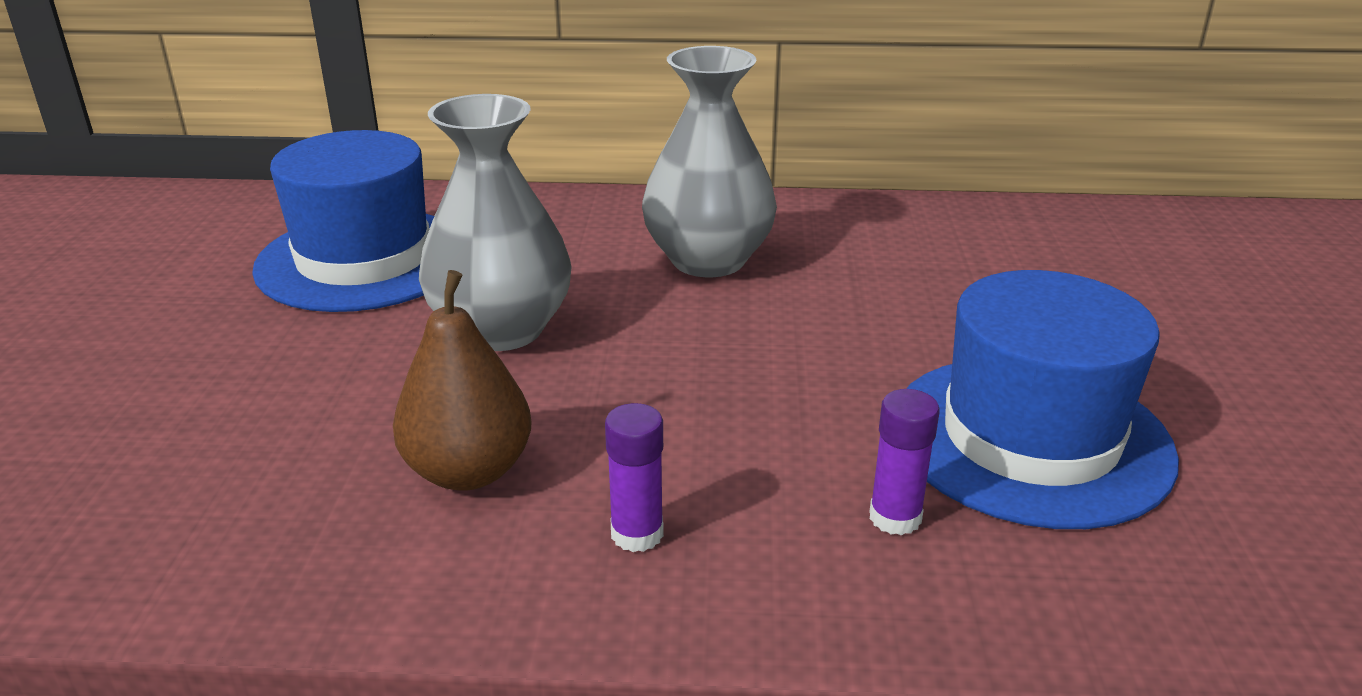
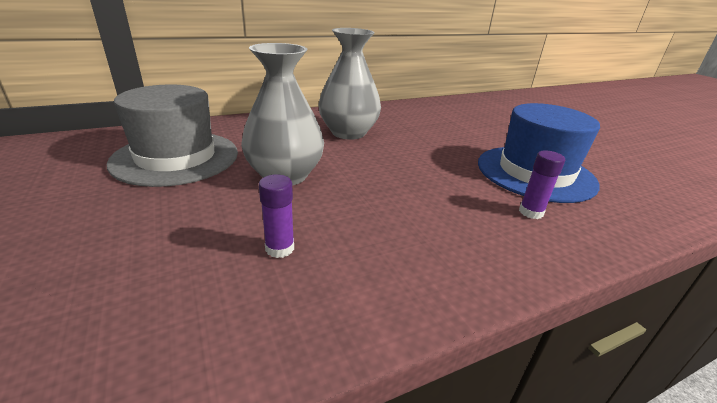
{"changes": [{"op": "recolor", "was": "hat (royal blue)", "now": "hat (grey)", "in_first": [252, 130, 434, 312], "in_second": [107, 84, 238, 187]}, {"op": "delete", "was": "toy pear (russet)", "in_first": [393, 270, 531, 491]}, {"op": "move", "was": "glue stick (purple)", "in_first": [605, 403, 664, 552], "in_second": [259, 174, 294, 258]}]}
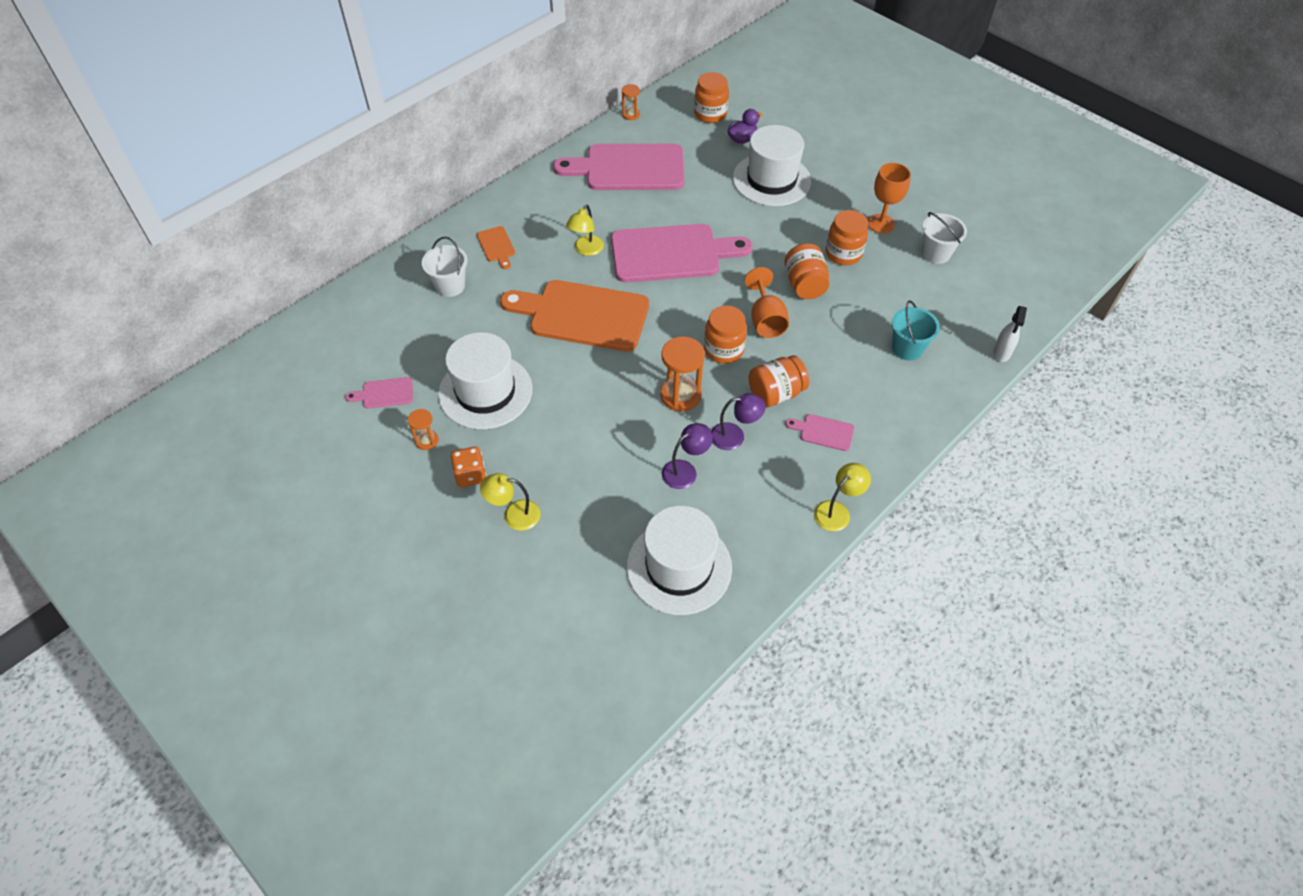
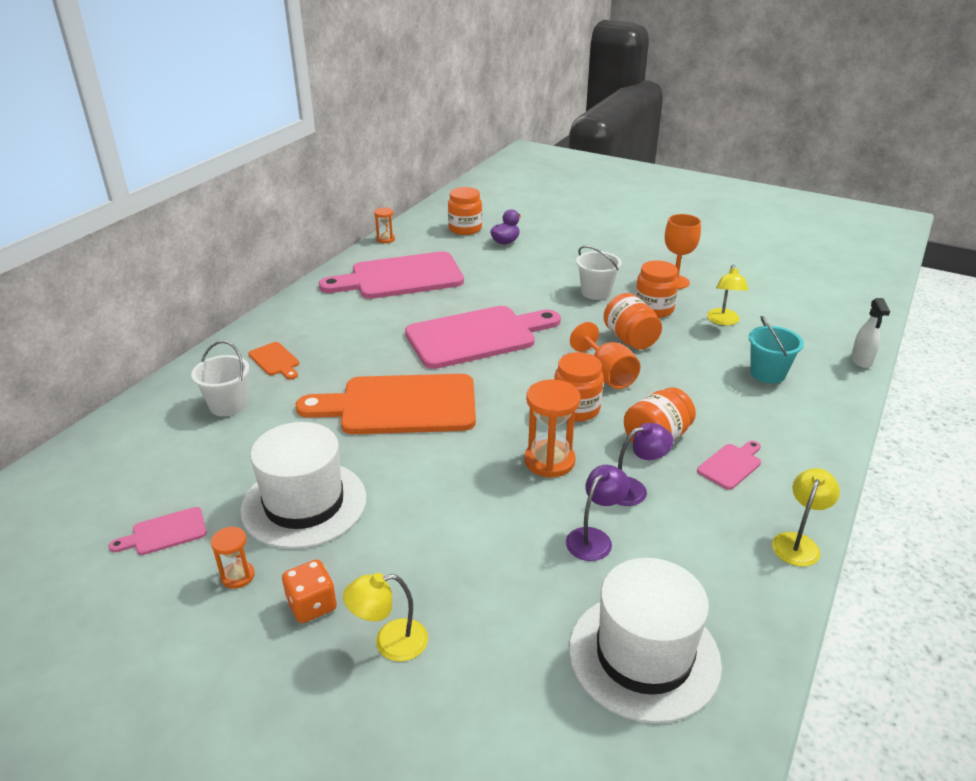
{"changes": [{"op": "delete", "was": "hat (pure white)", "in_first": [733, 125, 811, 206]}, {"op": "move", "was": "desk lamp (bright yellow)", "in_first": [566, 204, 604, 256], "in_second": [707, 265, 749, 325]}, {"op": "move", "was": "pail (pure white)", "in_first": [922, 212, 967, 264], "in_second": [576, 246, 622, 300]}, {"op": "rotate", "was": "bread board (rosy)", "in_first": [785, 414, 854, 451], "in_second": [697, 441, 761, 490], "clockwise": 135}]}
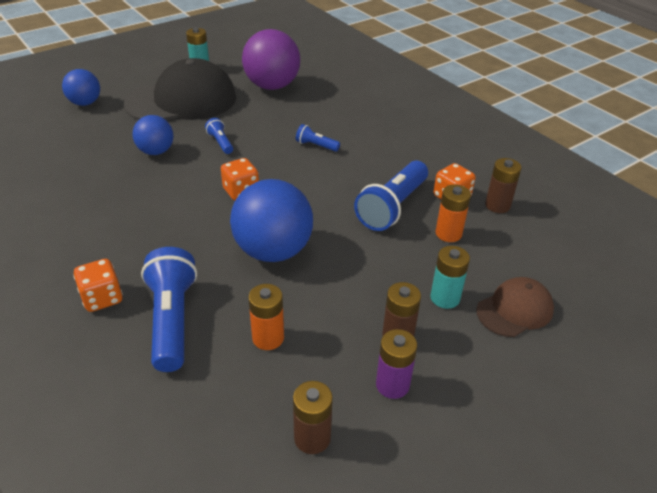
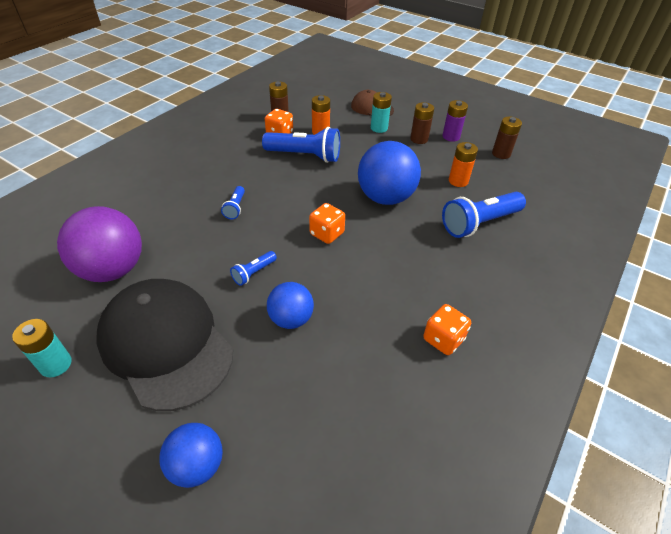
{"changes": [{"op": "move", "was": "die (orange)", "in_first": [73, 259, 123, 312], "in_second": [423, 304, 471, 355]}]}
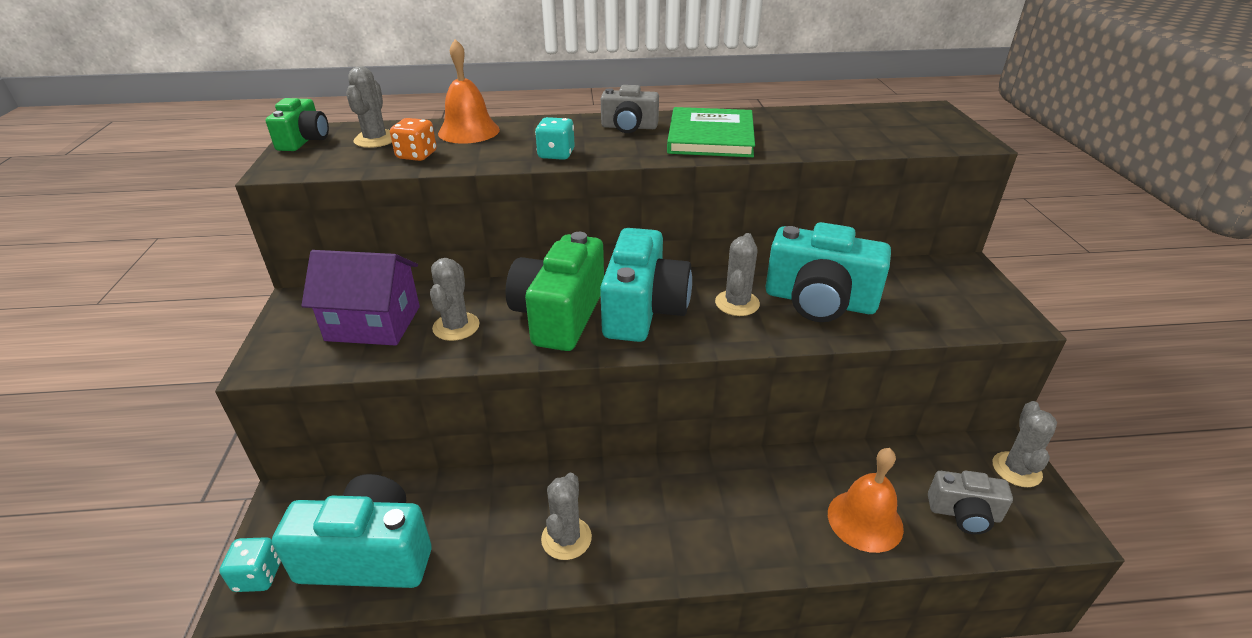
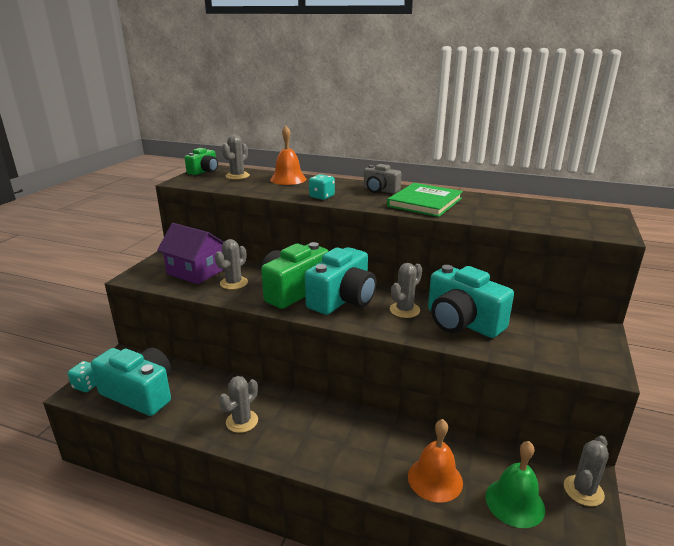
{"changes": [{"op": "delete", "was": "die (orange)", "in_first": [390, 118, 437, 161]}, {"op": "replace", "was": "photo camera (grey)", "now": "hand bell (green)", "in_first": [928, 471, 1013, 534], "in_second": [485, 441, 545, 528]}]}
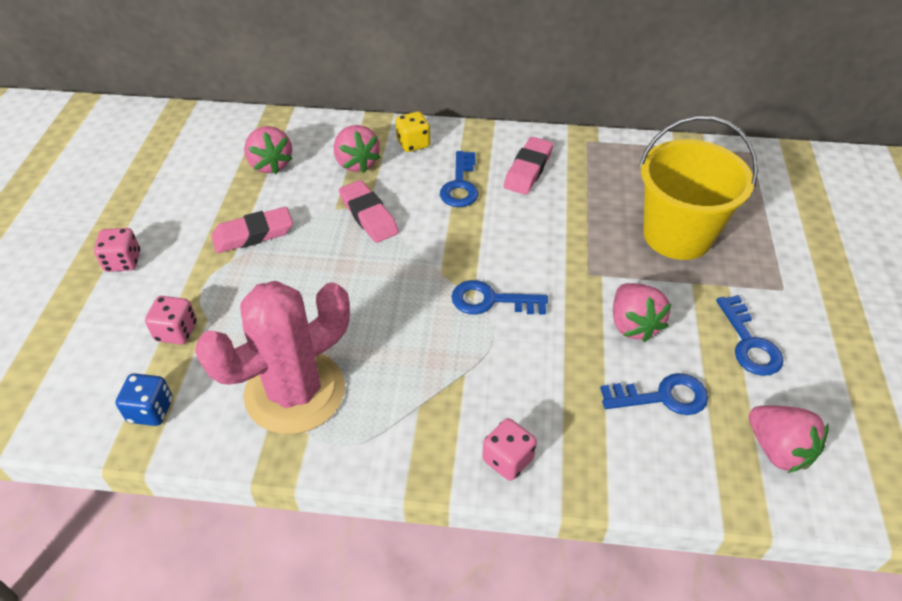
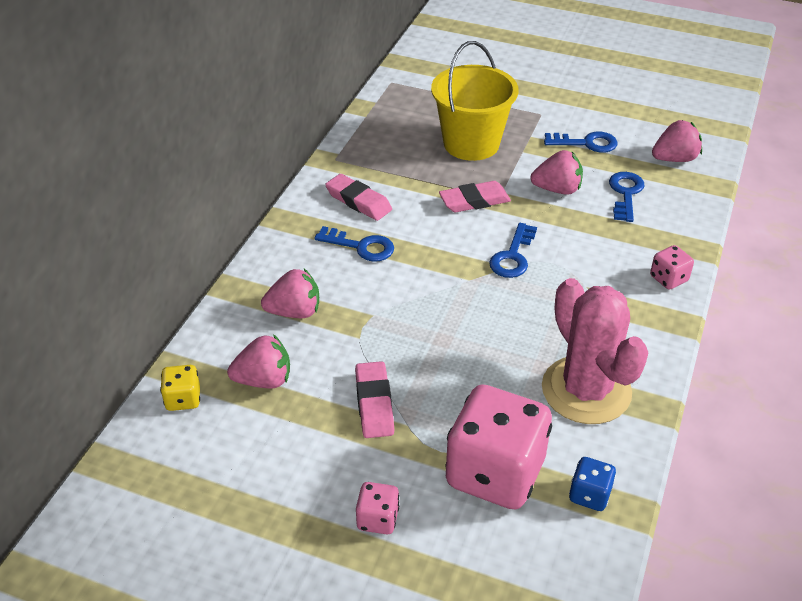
{"changes": [{"op": "move", "was": "die (bright yellow)", "in_first": [395, 112, 430, 152], "in_second": [160, 365, 200, 411]}, {"op": "move", "was": "pencil eraser (rosy)", "in_first": [339, 180, 399, 243], "in_second": [439, 181, 511, 212]}, {"op": "resize", "was": "die (rosy)", "in_first": [145, 296, 197, 344], "in_second": [445, 384, 552, 509], "ratio": 2.29}]}
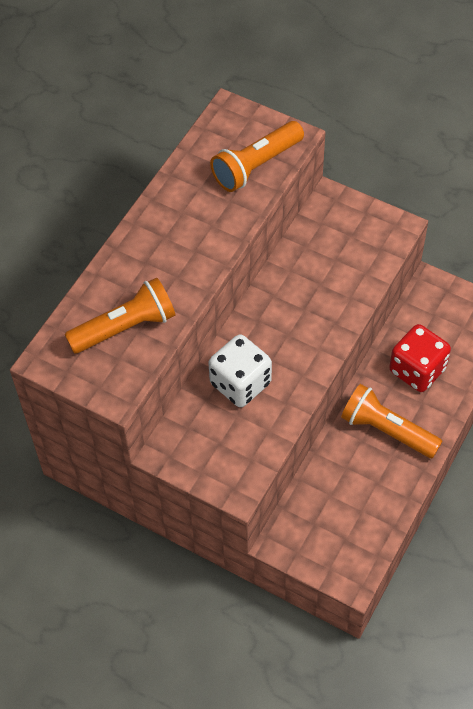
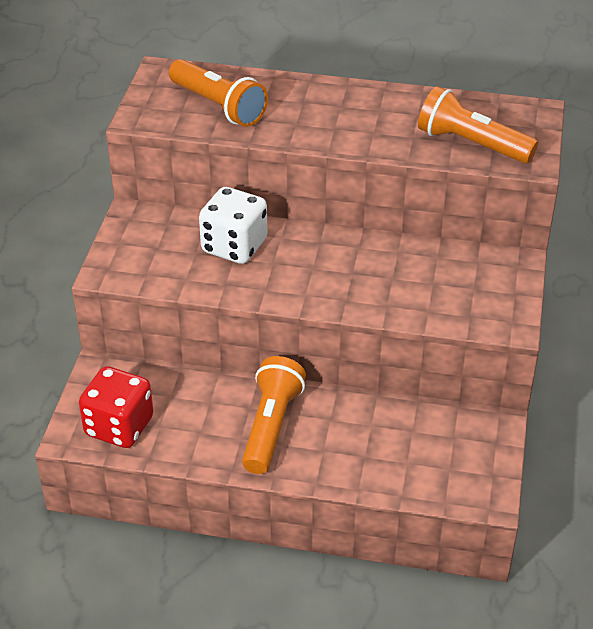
{"changes": [{"op": "move", "was": "die (red)", "in_first": [389, 324, 451, 392], "in_second": [79, 366, 153, 448]}]}
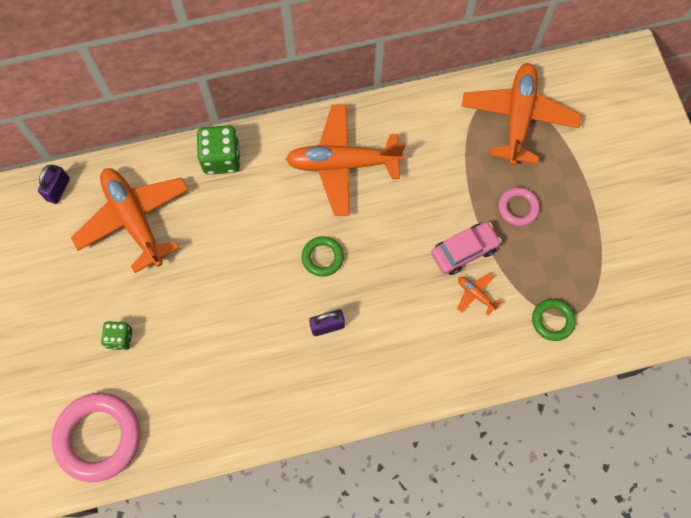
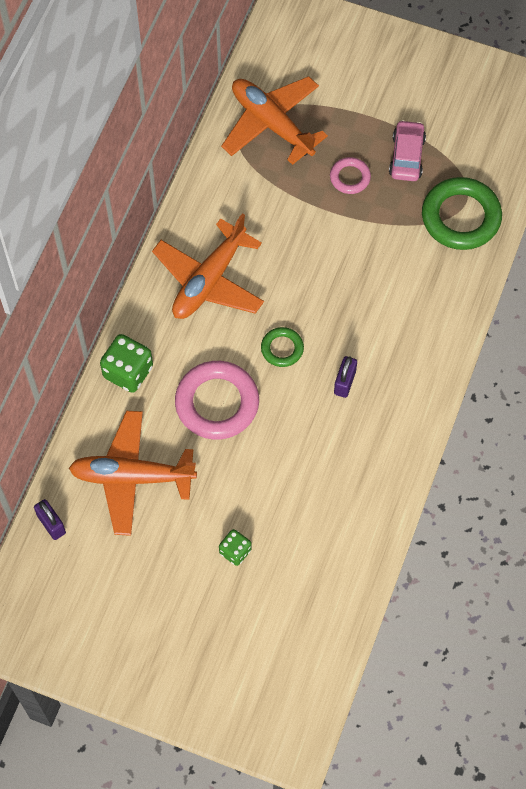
{"changes": [{"op": "move", "was": "automobile (rosy)", "in_first": [431, 222, 502, 275], "in_second": [389, 120, 426, 181]}, {"op": "delete", "was": "plane (orange)", "in_first": [457, 273, 501, 315]}, {"op": "resize", "was": "ring (green)", "in_first": [532, 299, 576, 341], "in_second": [422, 177, 502, 250], "ratio": 1.93}, {"op": "move", "was": "ring (rosy)", "in_first": [52, 393, 140, 482], "in_second": [175, 361, 259, 440]}]}
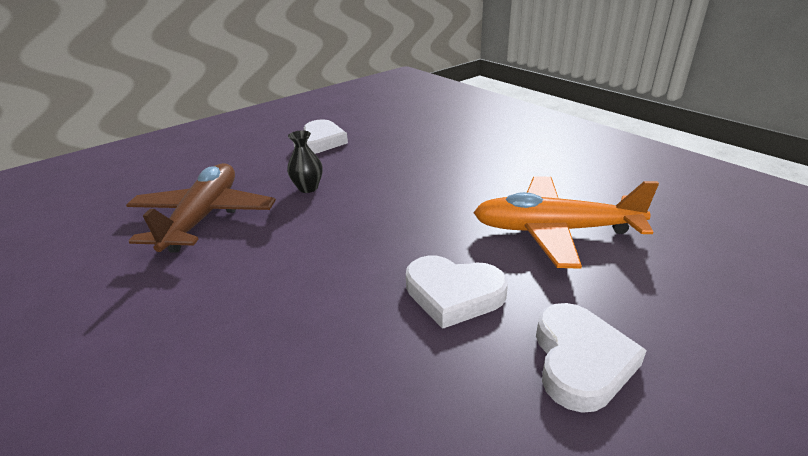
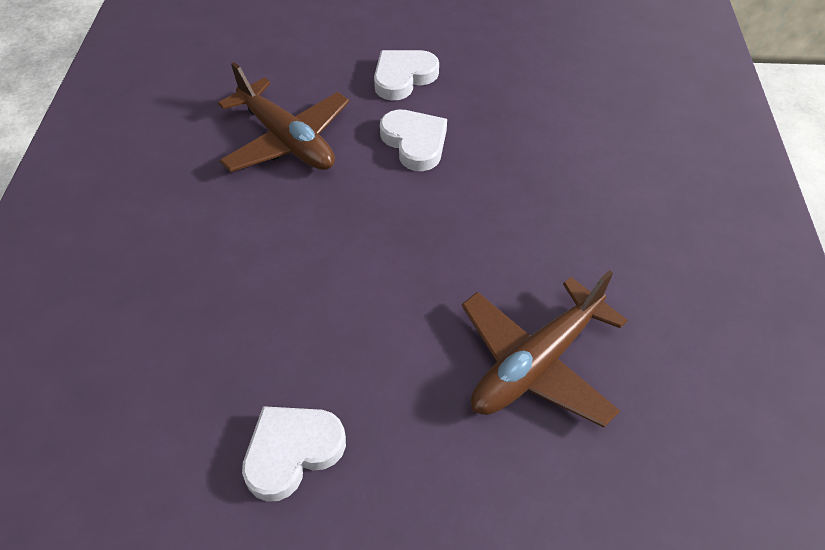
{"changes": [{"op": "delete", "was": "vase (ebony)", "in_first": [287, 130, 323, 193]}, {"op": "recolor", "was": "plane (orange)", "now": "plane (russet)", "in_first": [473, 177, 659, 269], "in_second": [218, 62, 349, 172]}]}
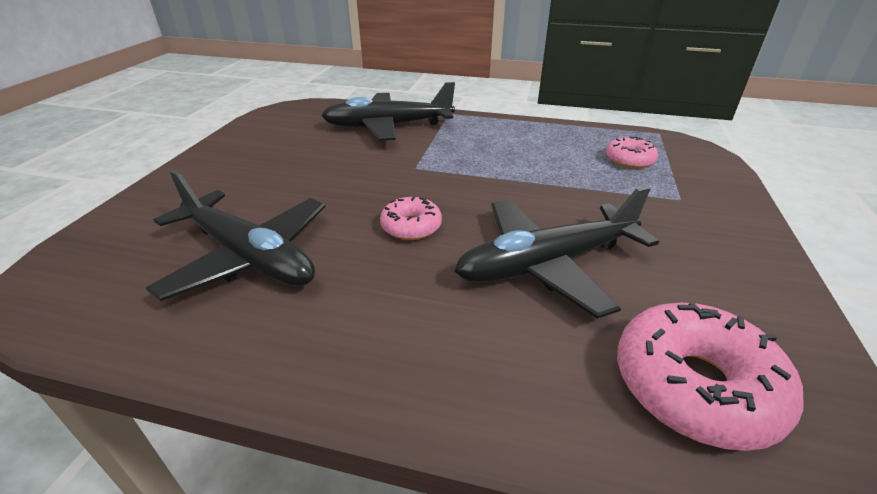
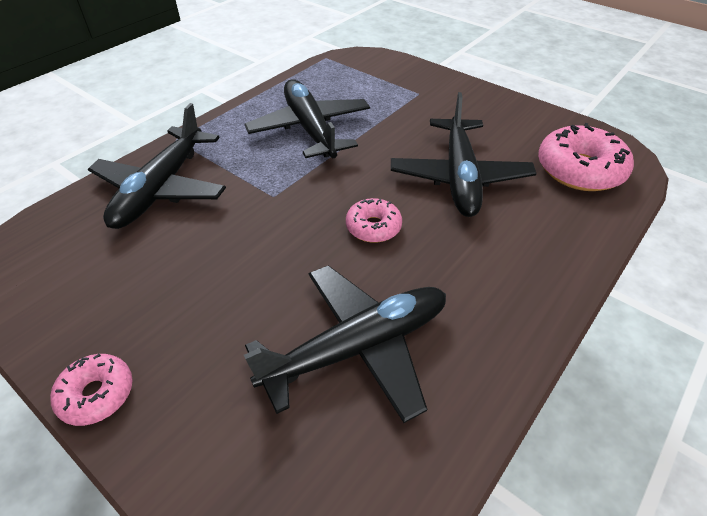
{"changes": [{"op": "move", "was": "doughnut (rosy)", "in_first": [606, 136, 658, 169], "in_second": [50, 354, 133, 426]}, {"op": "insert", "now": "plane (ebony)", "in_second": [245, 80, 370, 158]}]}
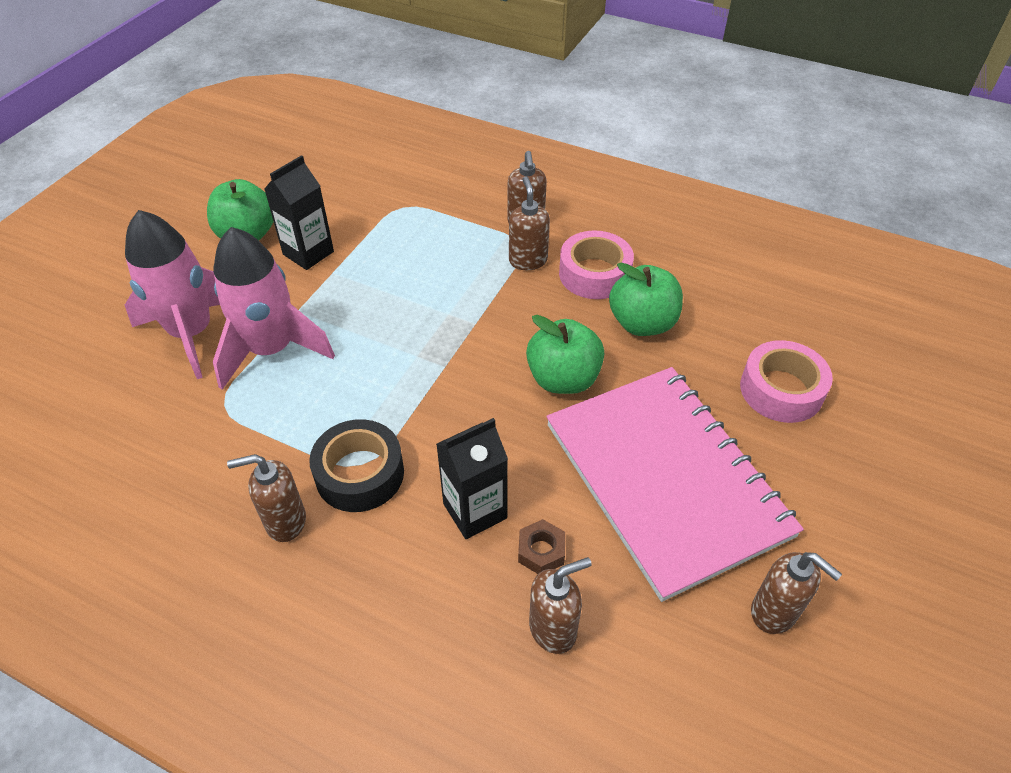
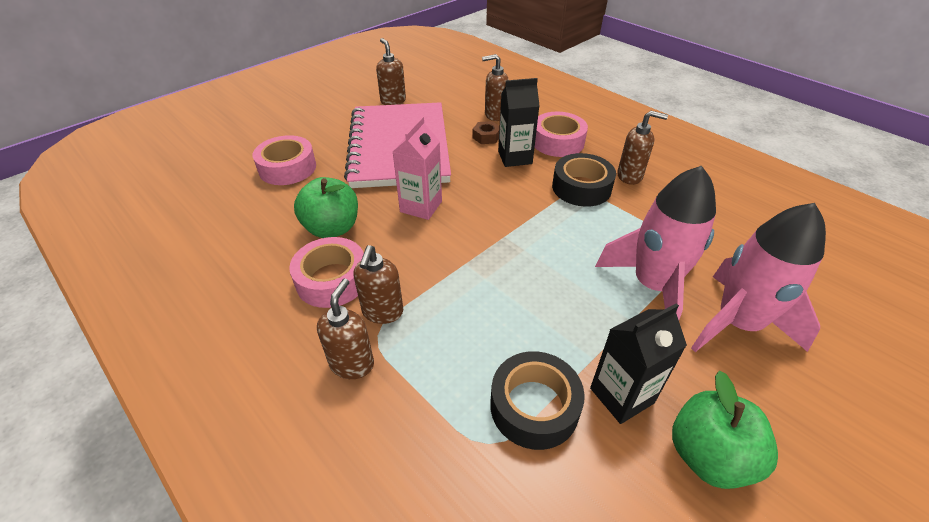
{"changes": [{"op": "replace", "was": "apple (green)", "now": "milk carton (rosy)", "in_first": [526, 315, 604, 394], "in_second": [393, 116, 442, 220]}, {"op": "insert", "now": "tape (rosy)", "in_second": [535, 112, 588, 157]}, {"op": "insert", "now": "tape (ebony)", "in_second": [490, 351, 585, 450]}]}
